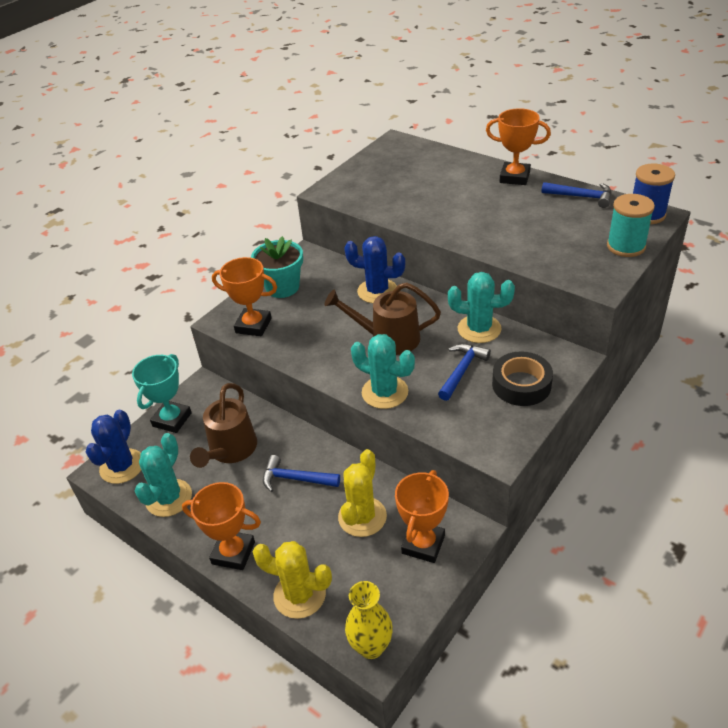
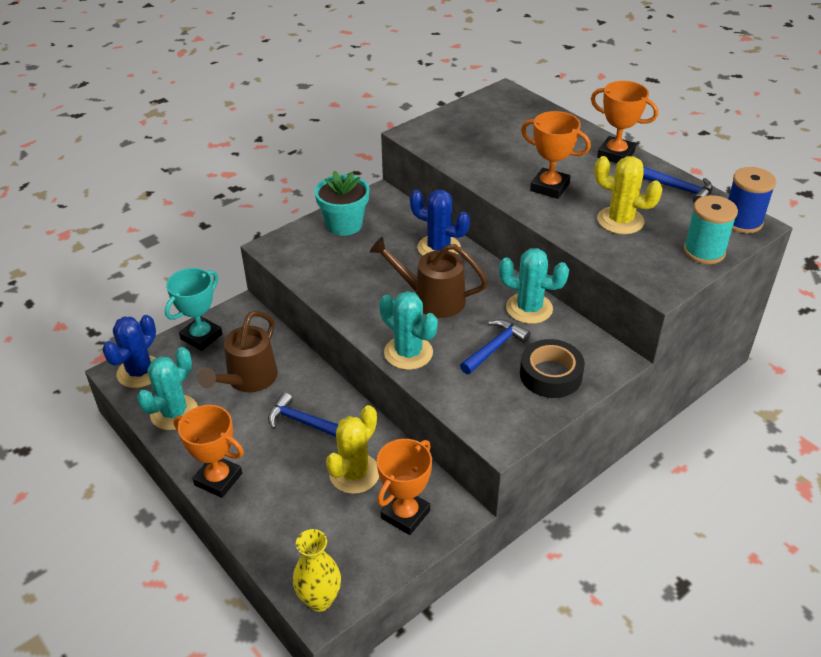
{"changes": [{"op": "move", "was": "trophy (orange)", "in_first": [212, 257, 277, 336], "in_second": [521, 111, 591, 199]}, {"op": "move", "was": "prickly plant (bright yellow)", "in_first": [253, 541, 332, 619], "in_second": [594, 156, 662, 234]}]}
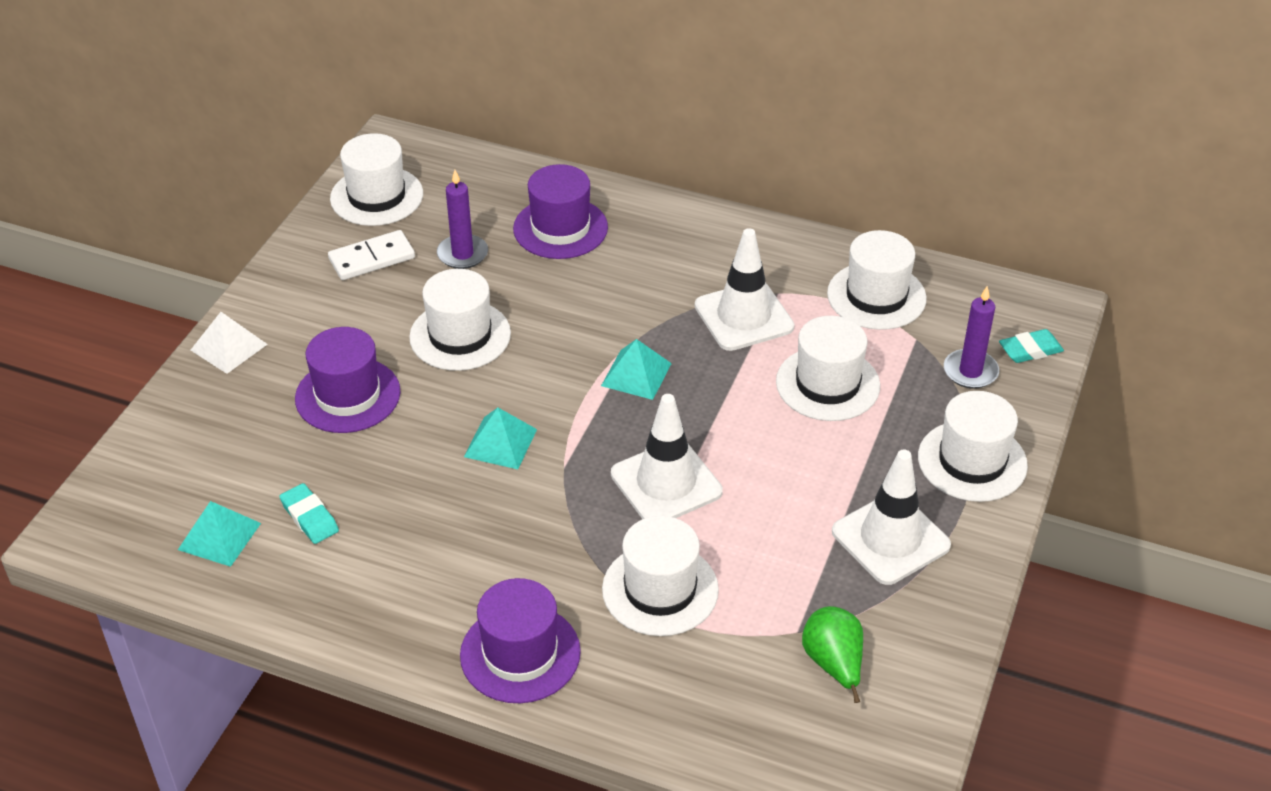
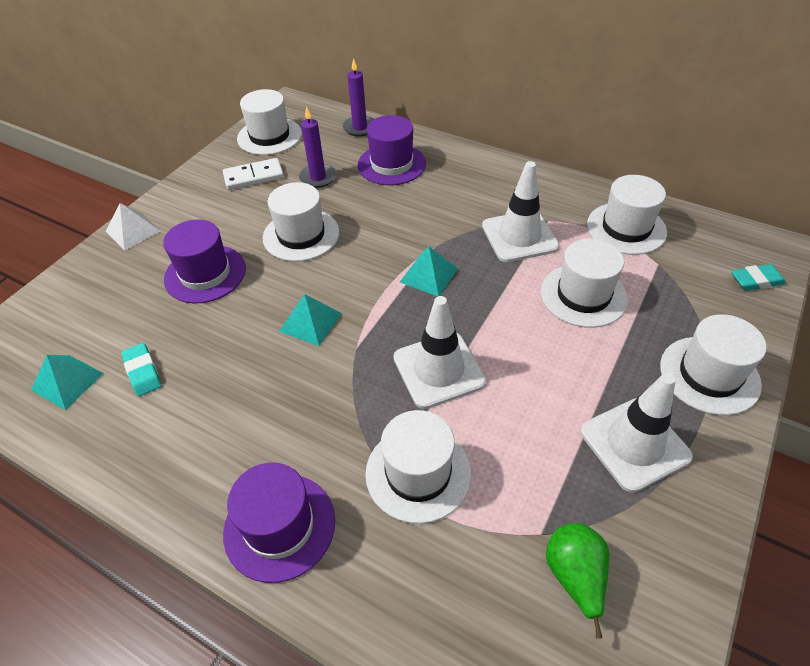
{"changes": [{"op": "move", "was": "wax candle (purple)", "in_first": [944, 286, 999, 389], "in_second": [343, 58, 374, 136]}]}
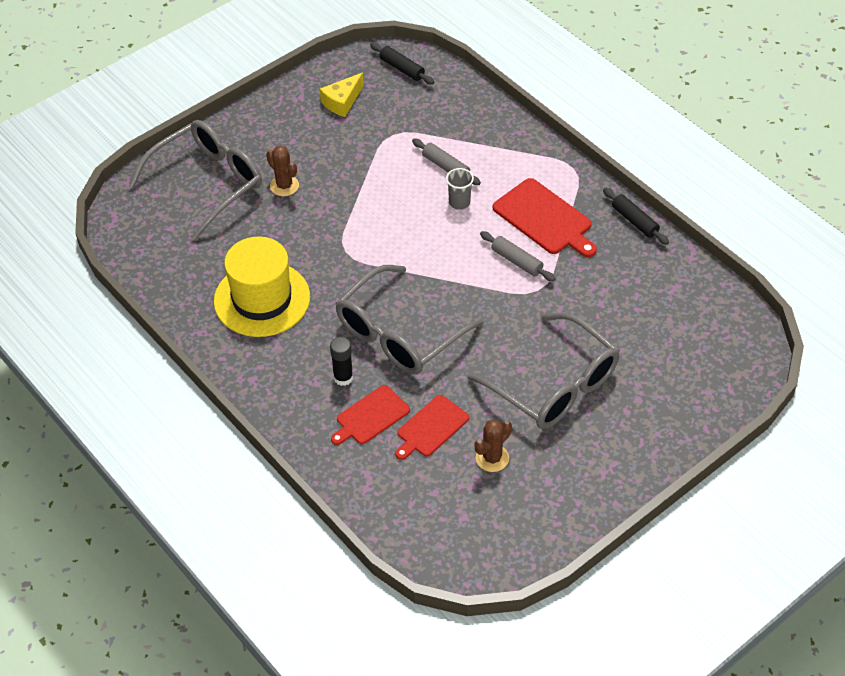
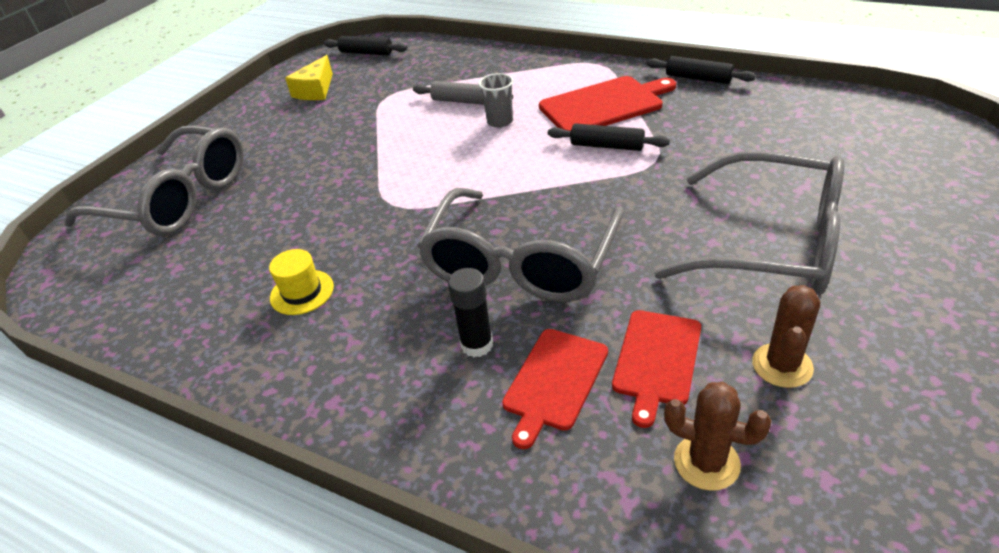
{"changes": [{"op": "rotate", "was": "eyeglasses (grey)", "in_first": [128, 120, 262, 241], "in_second": [64, 126, 244, 236], "clockwise": 90}, {"op": "move", "was": "prickly plant (russet)", "in_first": [266, 146, 299, 196], "in_second": [664, 382, 772, 491]}, {"op": "rotate", "was": "bread board (red)", "in_first": [493, 178, 597, 257], "in_second": [539, 76, 676, 131], "clockwise": -45}, {"op": "recolor", "was": "dough roller (grey)", "now": "dough roller (ebony)", "in_first": [480, 231, 556, 281], "in_second": [548, 123, 670, 151]}, {"op": "resize", "was": "hat (bright yellow)", "in_first": [214, 237, 310, 337], "in_second": [269, 249, 334, 315], "ratio": 0.43}]}
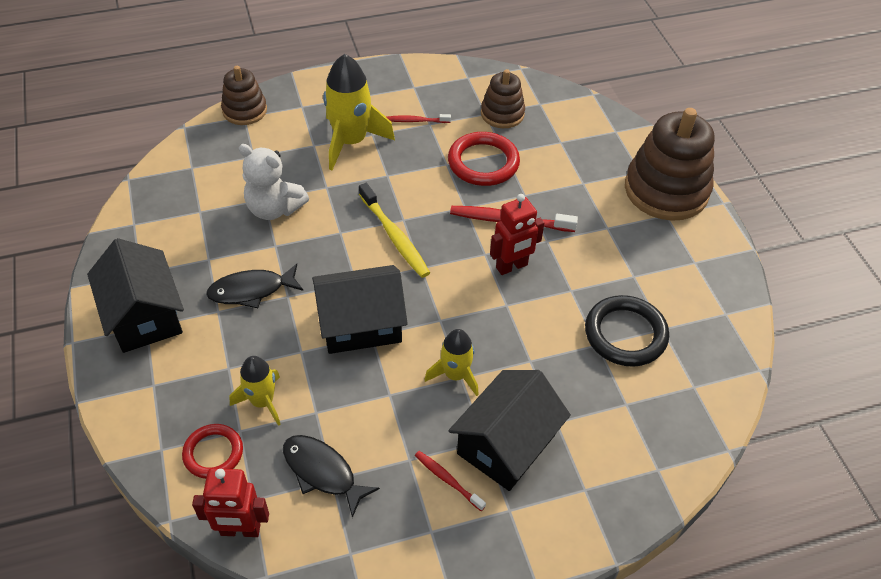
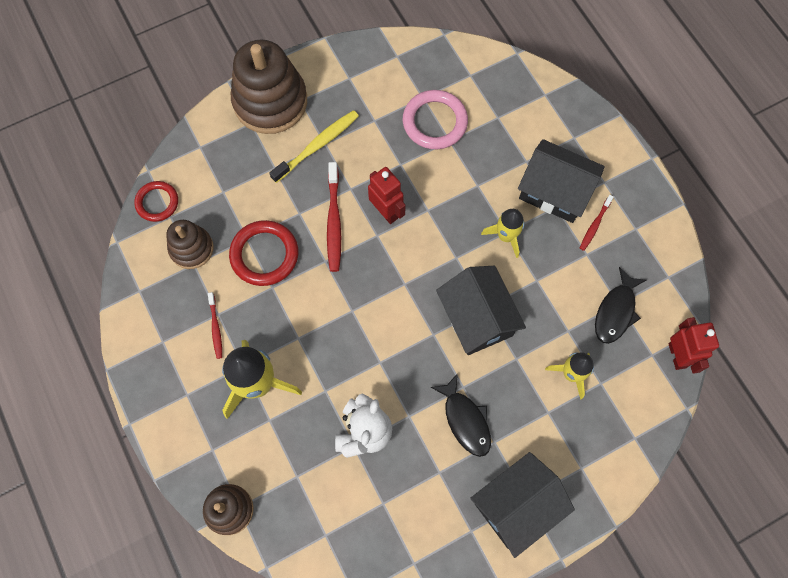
{"changes": [{"op": "move", "was": "dental brush (bright yellow)", "in_first": [359, 183, 430, 278], "in_second": [269, 110, 359, 183]}, {"op": "recolor", "was": "ring (ebony)", "now": "ring (rosy)", "in_first": [585, 295, 669, 367], "in_second": [403, 90, 468, 149]}, {"op": "move", "was": "ring (red)", "in_first": [182, 424, 243, 479], "in_second": [134, 181, 178, 222]}]}
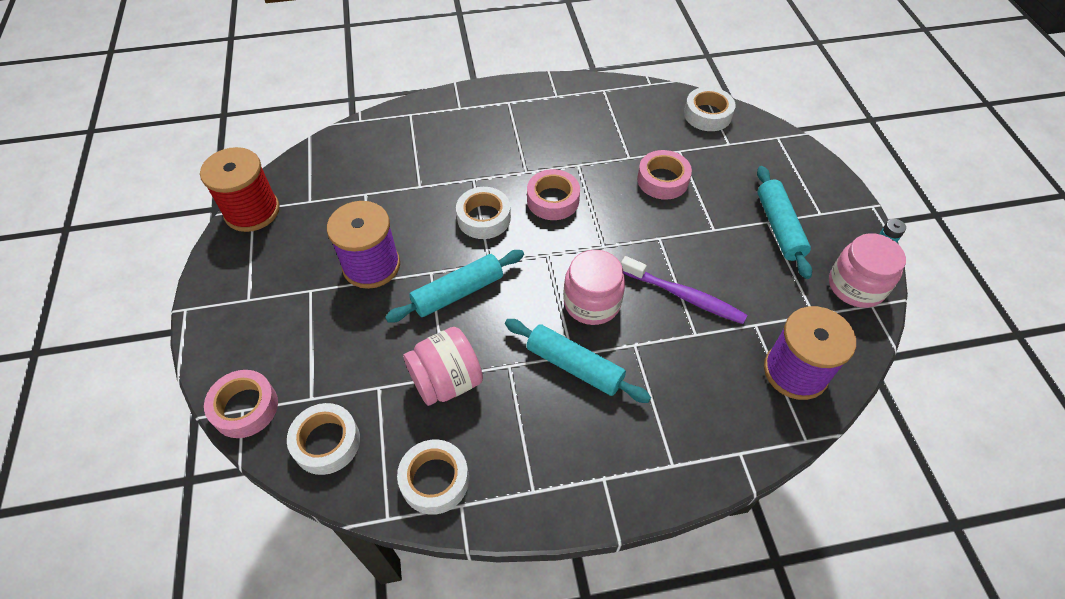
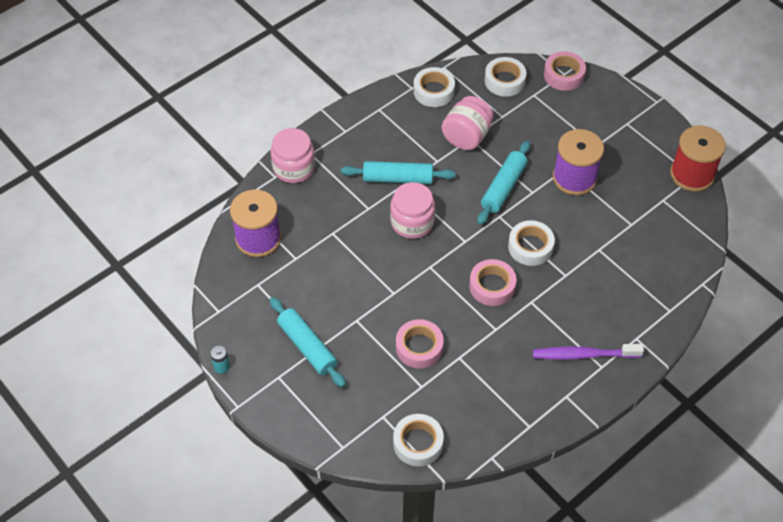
{"changes": [{"op": "move", "was": "preserve jar (rosy)", "in_first": [829, 233, 906, 308], "in_second": [270, 128, 315, 183]}, {"op": "move", "was": "dental brush (purple)", "in_first": [621, 256, 747, 324], "in_second": [533, 344, 644, 360]}]}
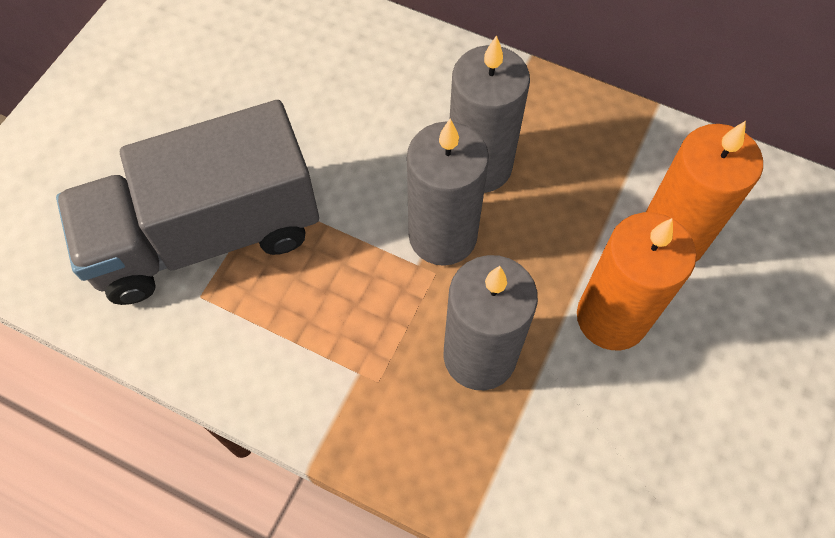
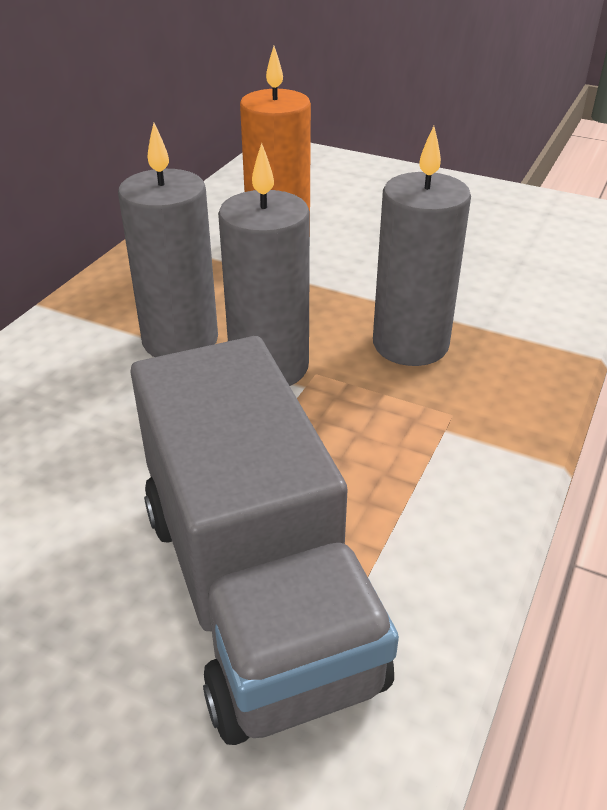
{"changes": [{"op": "delete", "was": "wax candle (orange)", "in_first": [577, 212, 696, 350]}]}
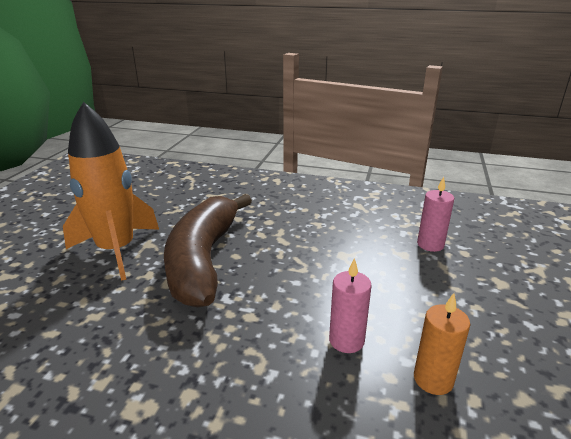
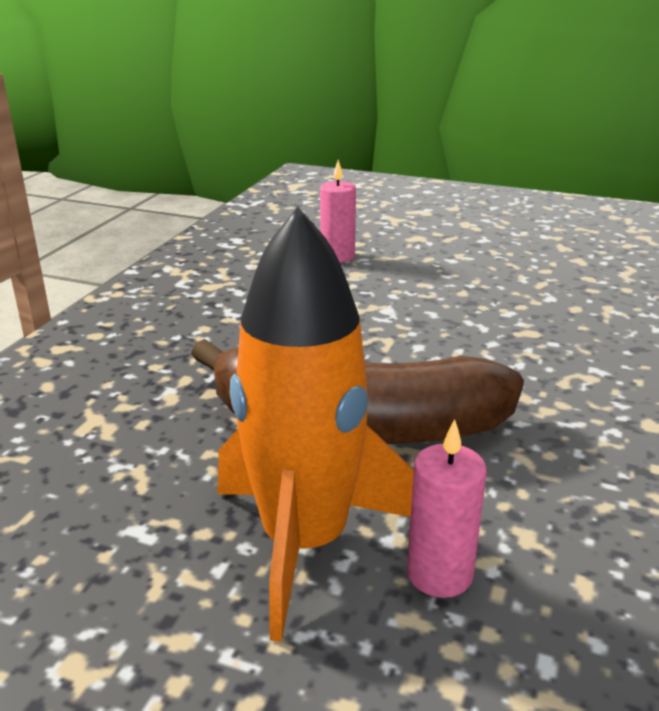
{"changes": [{"op": "move", "was": "wax candle (rosy)", "in_first": [329, 258, 372, 353], "in_second": [407, 419, 487, 598]}, {"op": "delete", "was": "wax candle (orange)", "in_first": [414, 293, 470, 395]}]}
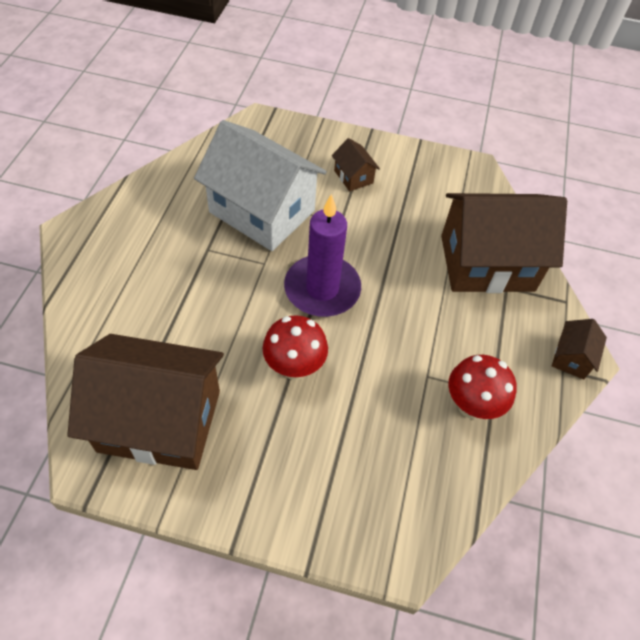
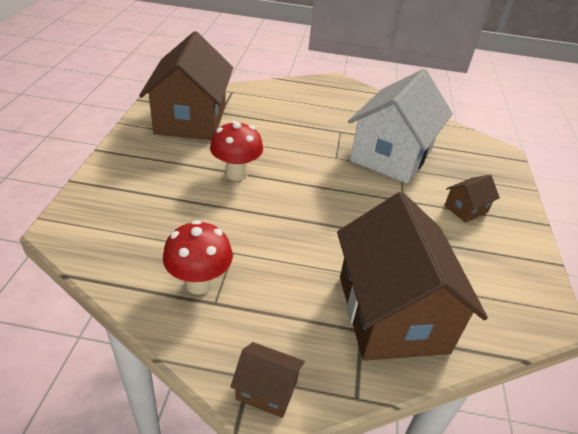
{"changes": [{"op": "delete", "was": "wax candle (purple)", "in_first": [284, 194, 361, 317]}]}
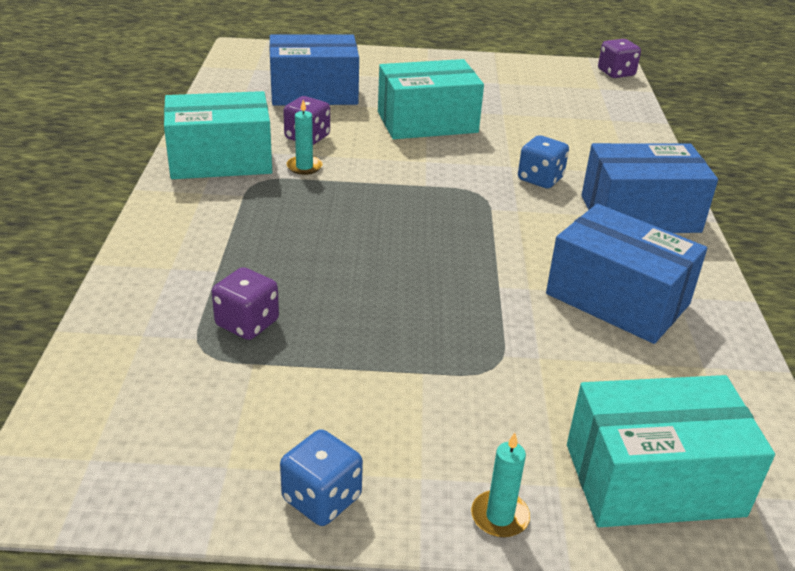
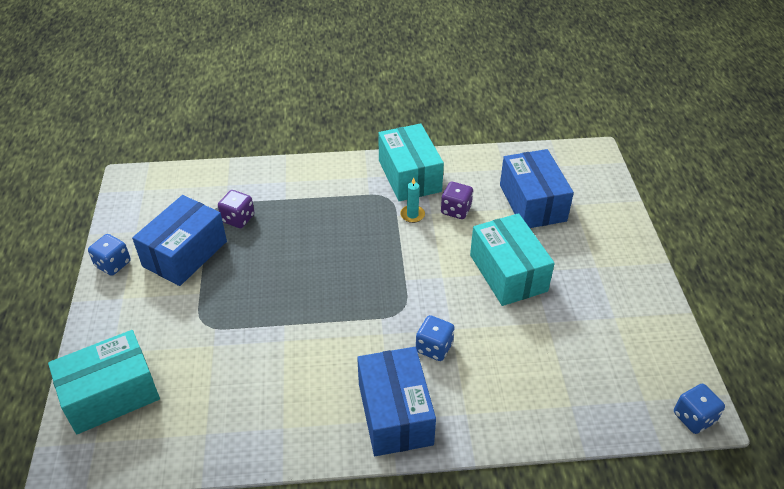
{"changes": [{"op": "recolor", "was": "die (purple)", "now": "die (royal blue)", "in_first": [598, 39, 641, 78], "in_second": [674, 384, 725, 434]}, {"op": "move", "was": "package (royal blue)", "in_first": [546, 204, 707, 344], "in_second": [132, 195, 227, 286]}, {"op": "rotate", "was": "package (teal)", "in_first": [567, 375, 775, 527], "in_second": [48, 330, 160, 434], "clockwise": 75}, {"op": "delete", "was": "wax candle (teal)", "in_first": [471, 433, 530, 538]}]}
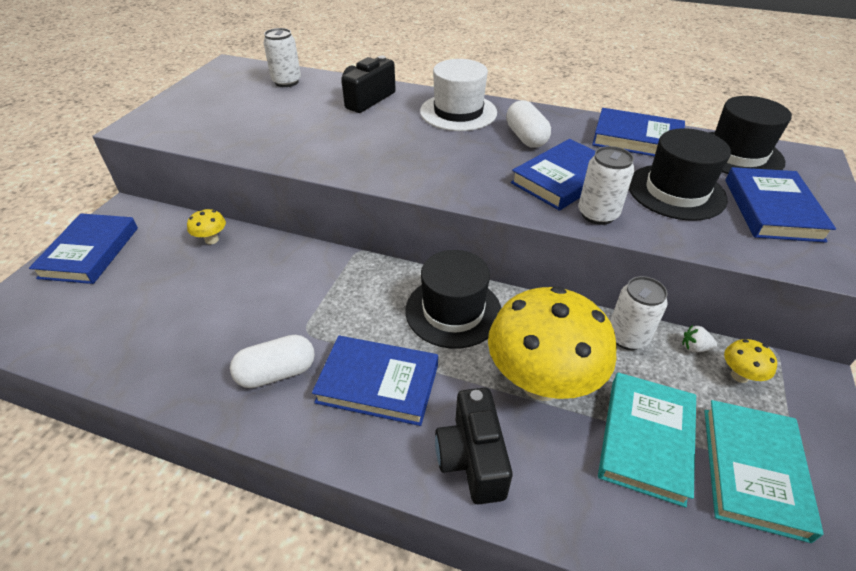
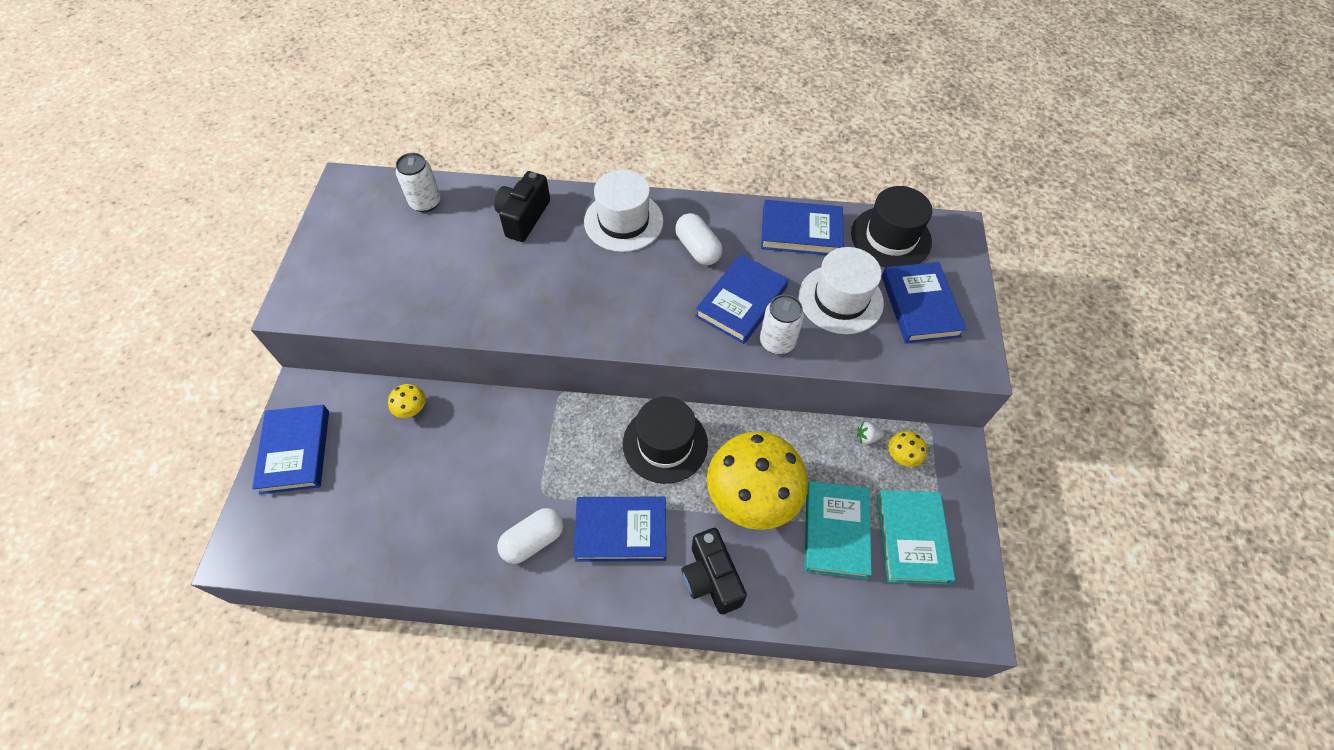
{"changes": [{"op": "recolor", "was": "hat (ebony)", "now": "hat (pure white)", "in_first": [629, 128, 731, 221], "in_second": [799, 247, 884, 334]}, {"op": "delete", "was": "tin (pure white)", "in_first": [610, 276, 668, 350]}]}
